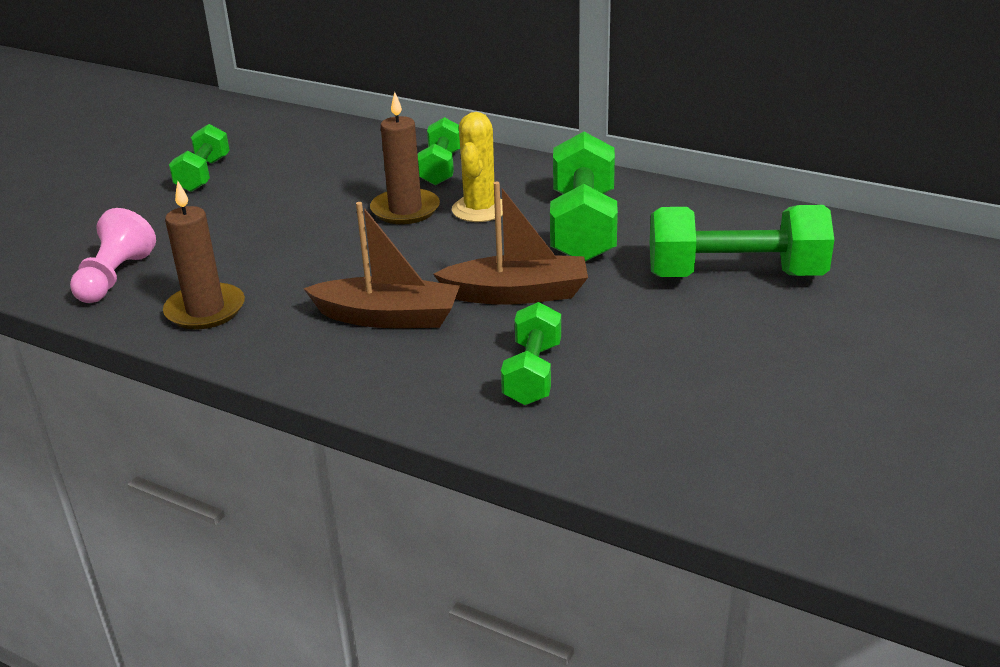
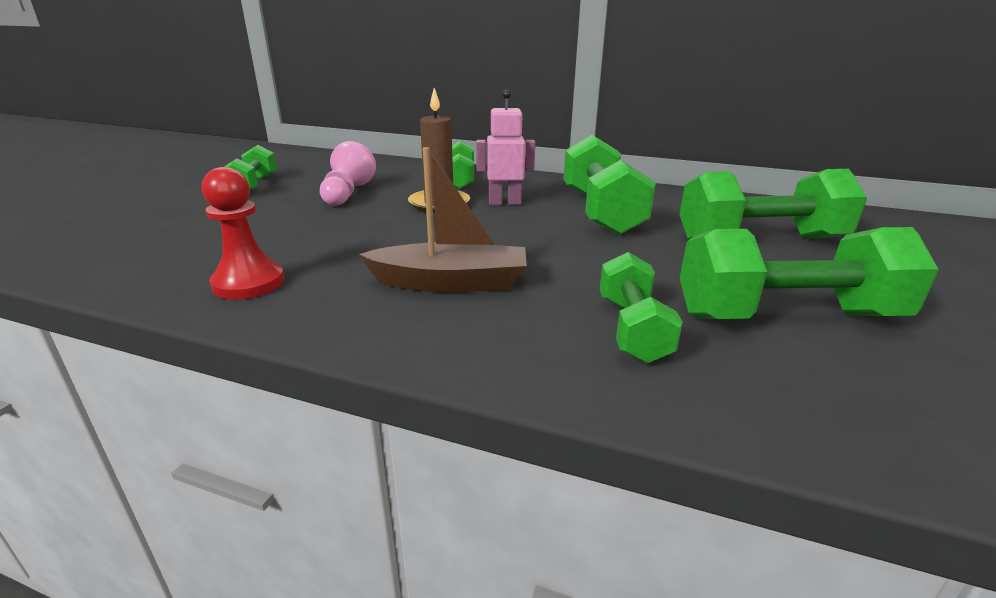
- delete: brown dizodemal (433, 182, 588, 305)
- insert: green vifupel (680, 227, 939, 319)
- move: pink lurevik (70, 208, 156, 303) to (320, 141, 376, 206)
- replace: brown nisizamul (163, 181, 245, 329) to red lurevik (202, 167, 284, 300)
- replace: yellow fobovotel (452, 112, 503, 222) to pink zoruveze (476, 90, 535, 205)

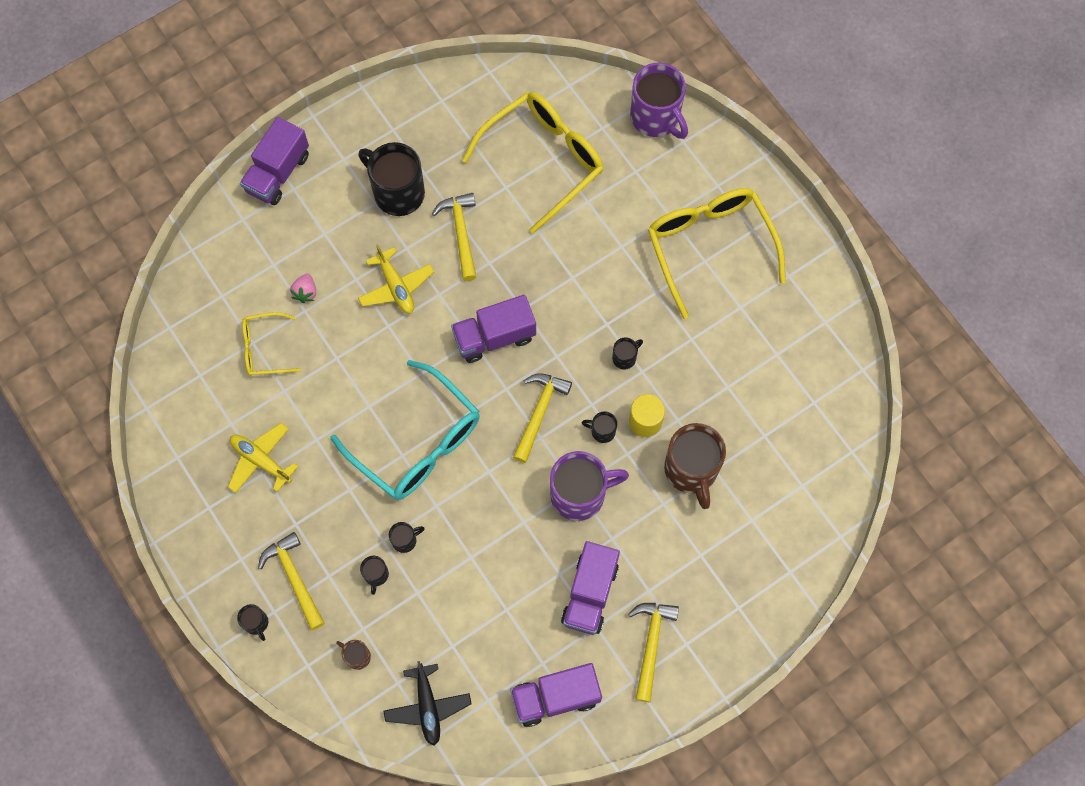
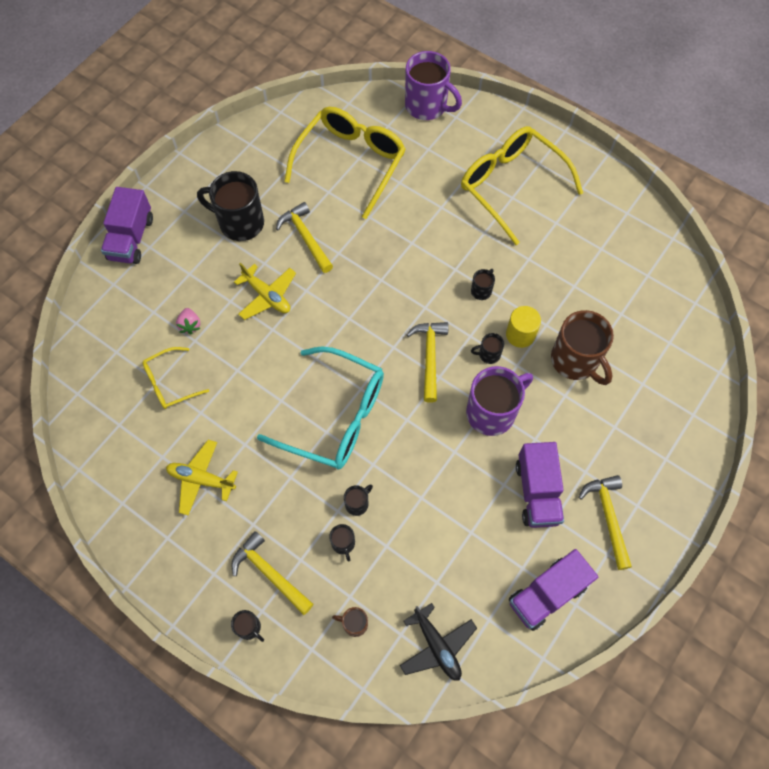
- delete: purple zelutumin (451, 295, 536, 363)

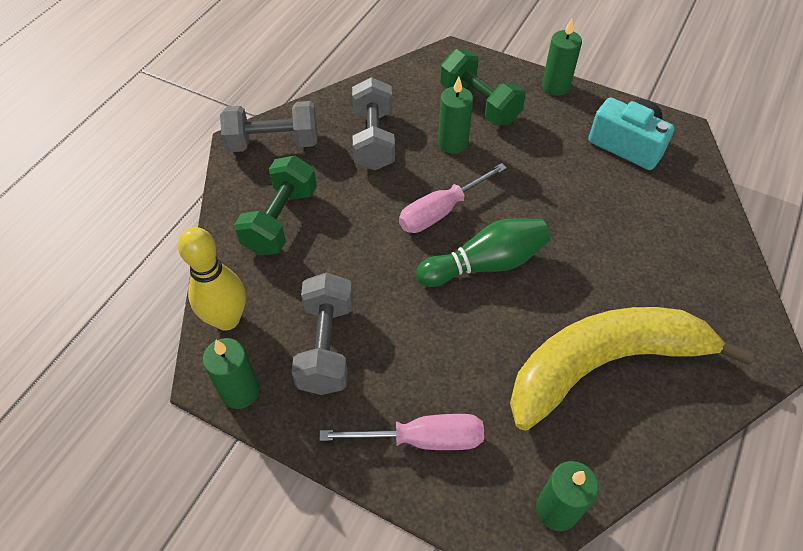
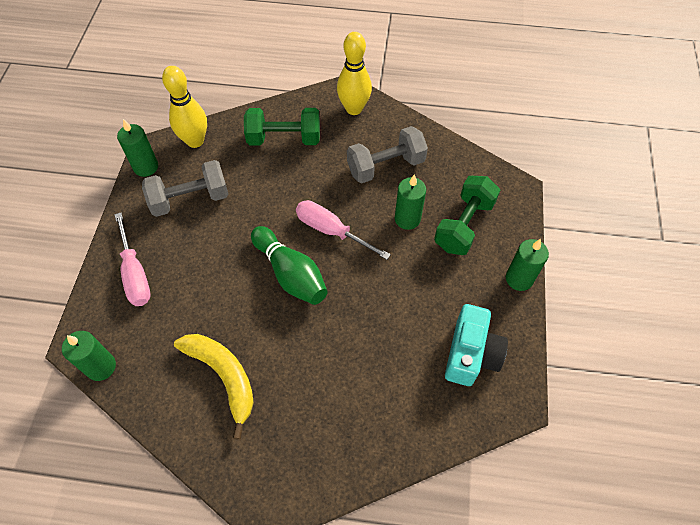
- replace: grey vifupel (220, 101, 318, 152) to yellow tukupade (337, 32, 372, 115)
- resize: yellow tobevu (510, 307, 754, 431) = (174, 334, 254, 440) x0.62

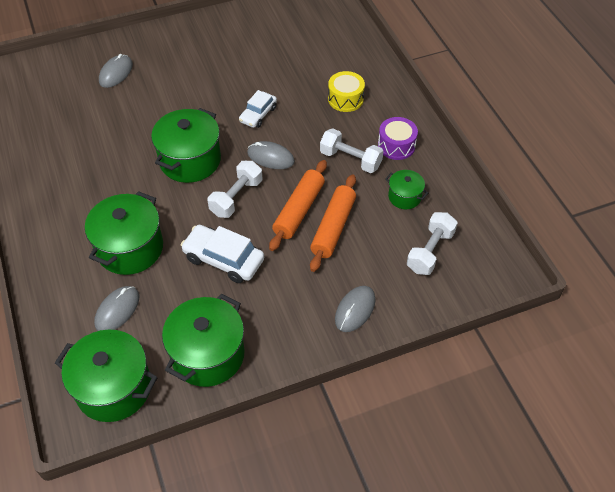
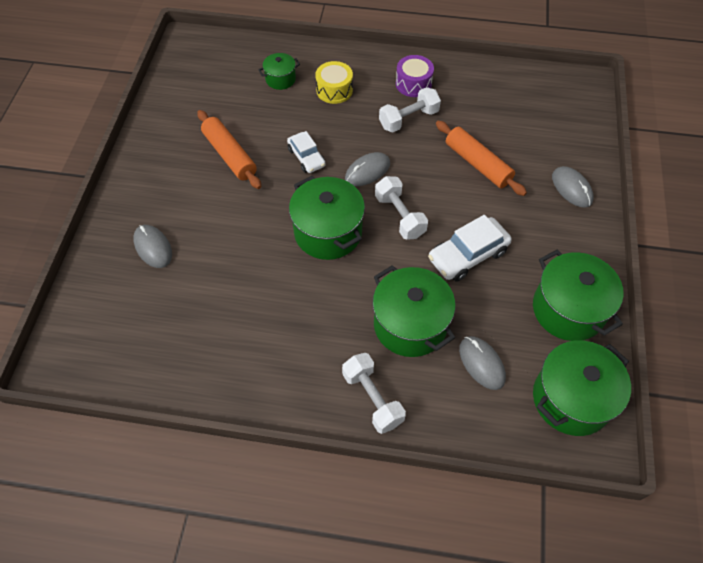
- move: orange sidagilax (269, 160, 327, 251) to (197, 110, 261, 189)
- move: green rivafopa (385, 170, 428, 209) to (258, 53, 300, 90)
- move: white vifupel (407, 212, 458, 275) to (342, 353, 406, 434)

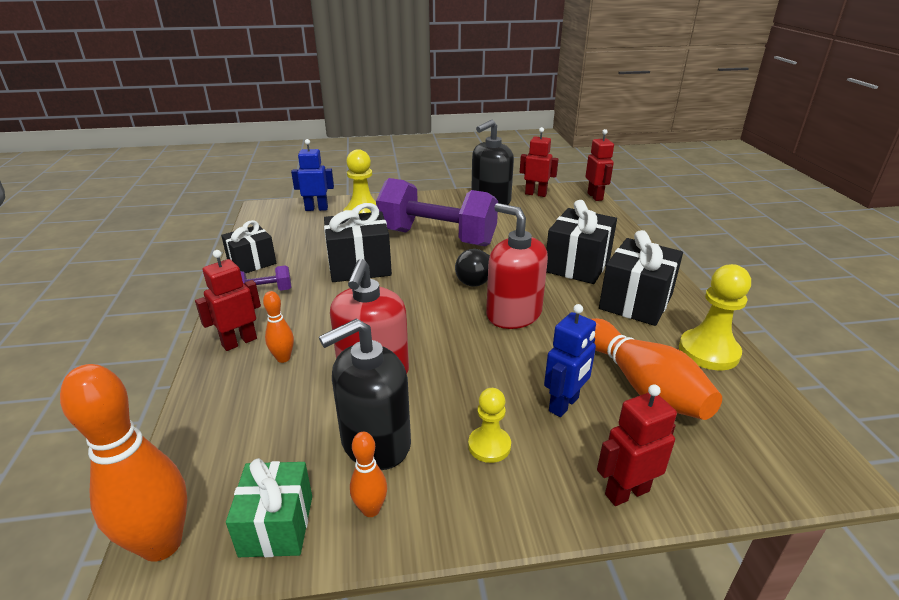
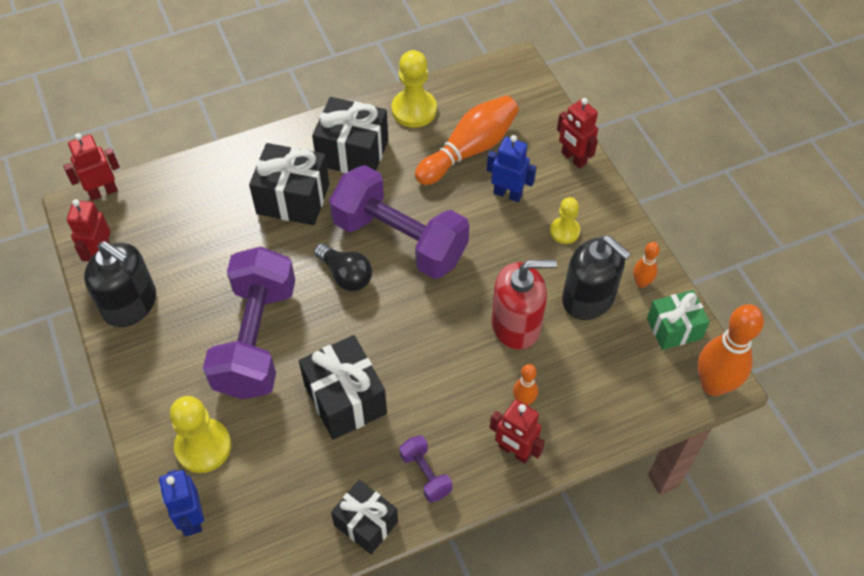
- replace: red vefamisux (486, 203, 548, 329) to purple vifupel (329, 165, 469, 279)

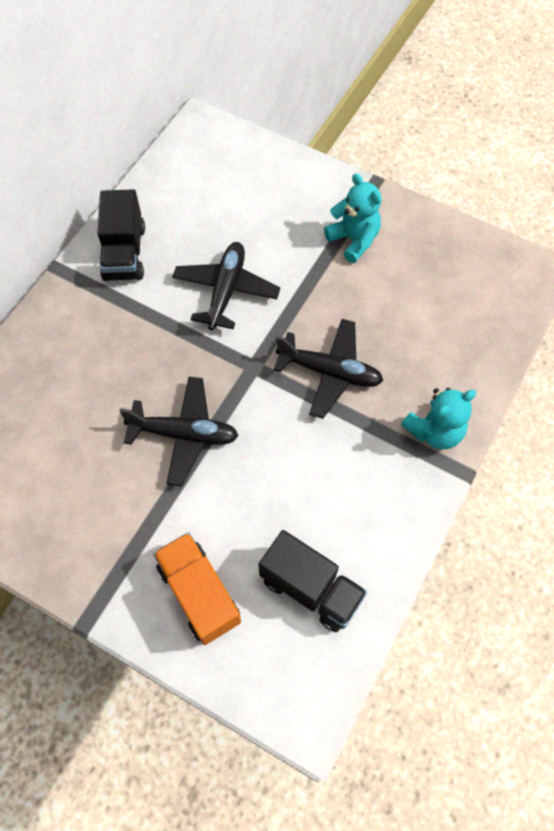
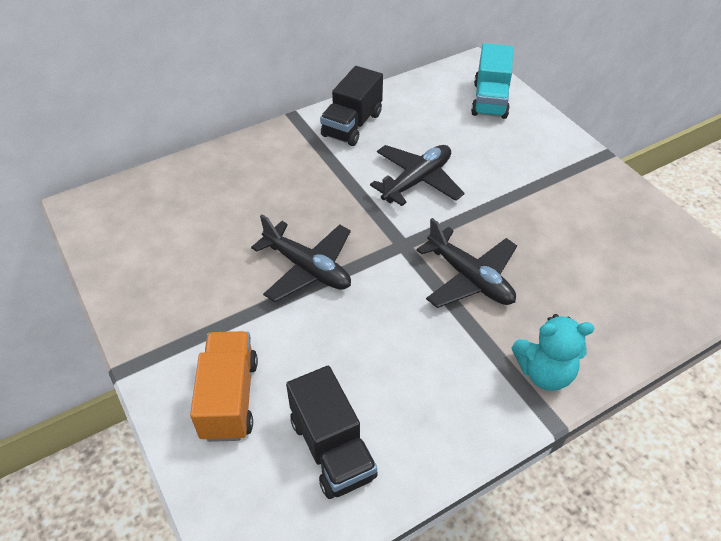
- delete: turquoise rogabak (324, 173, 382, 263)
- insert: turquoise zelutumin (471, 43, 513, 119)

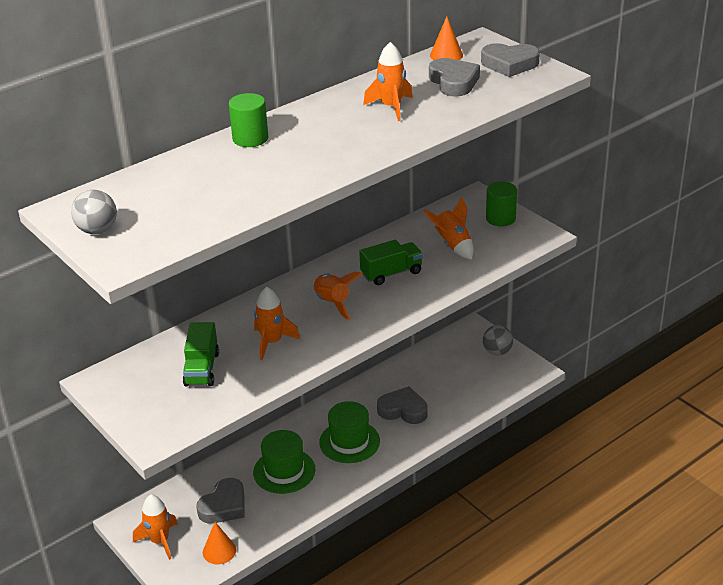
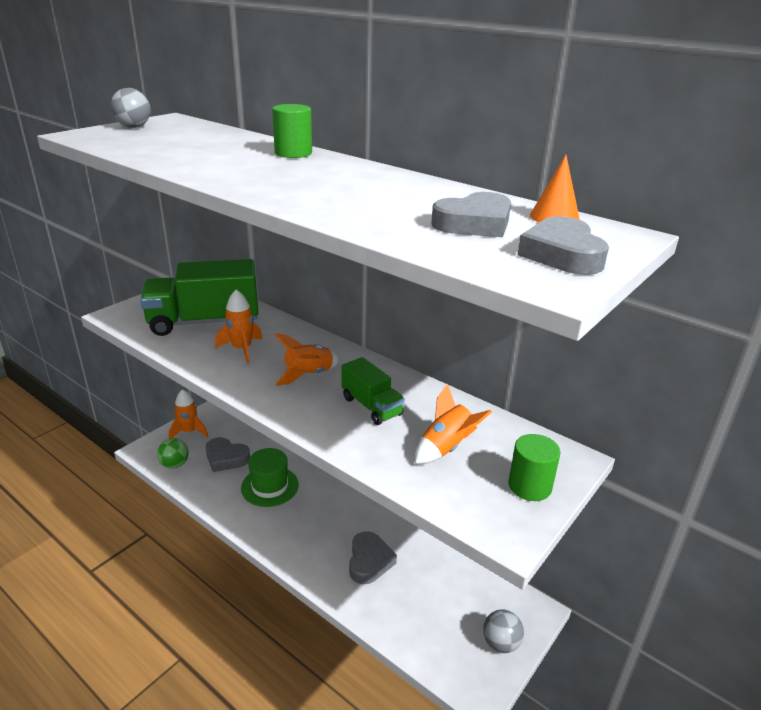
- delete: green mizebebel (319, 401, 380, 463)
- delete: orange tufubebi (363, 42, 413, 121)
- replace: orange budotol (203, 522, 236, 564) to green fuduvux (157, 438, 189, 469)
- resize: green zelutumin (183, 322, 219, 386) = (140, 259, 258, 336) x1.87

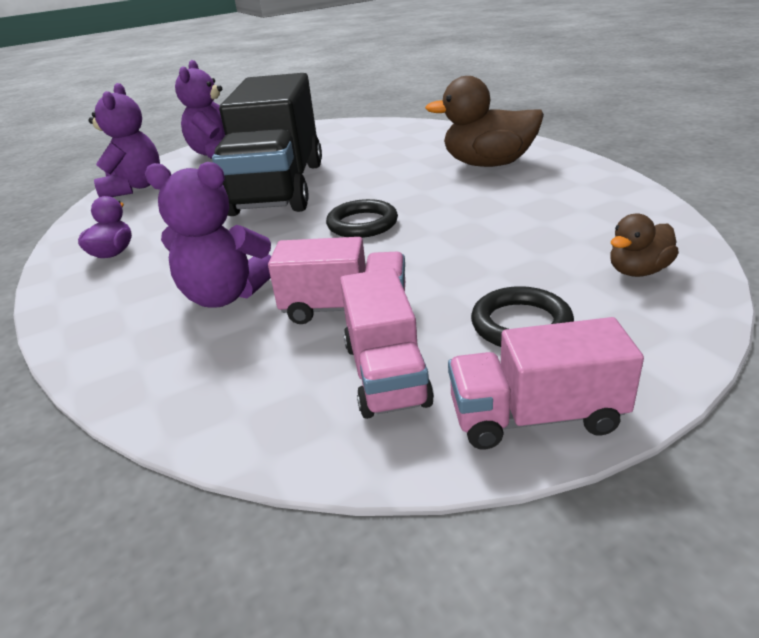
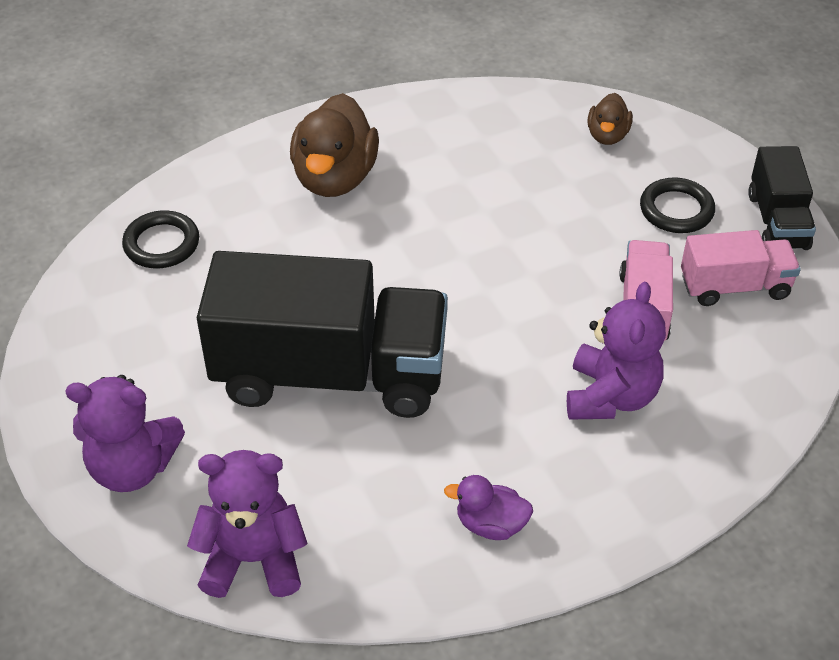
- move: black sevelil (326, 199, 398, 238) to (122, 210, 199, 268)
- recolor: pink zelutumin (448, 317, 644, 449) to black zelutumin (748, 146, 816, 250)
- rotate: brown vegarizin (610, 213, 679, 277) = (587, 93, 633, 145) 45 degrees clockwise

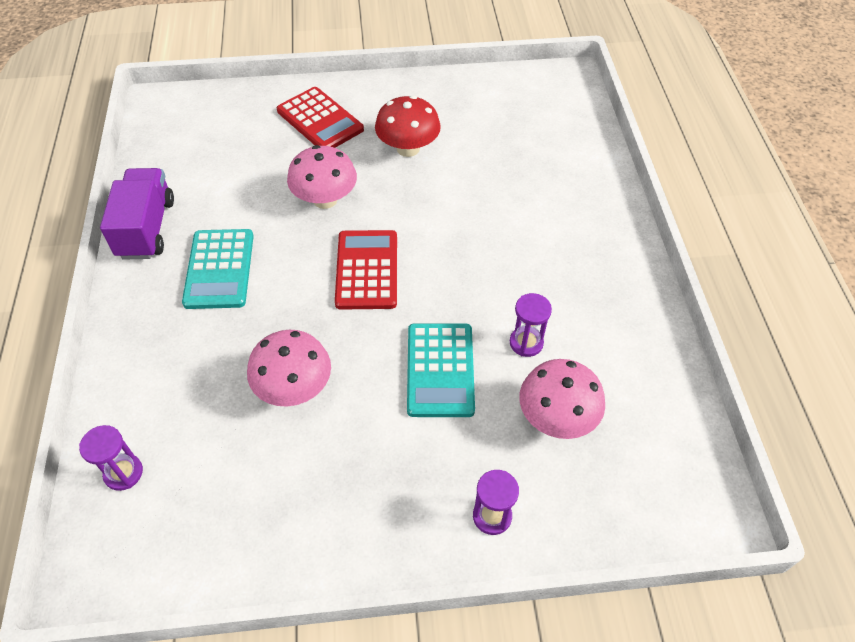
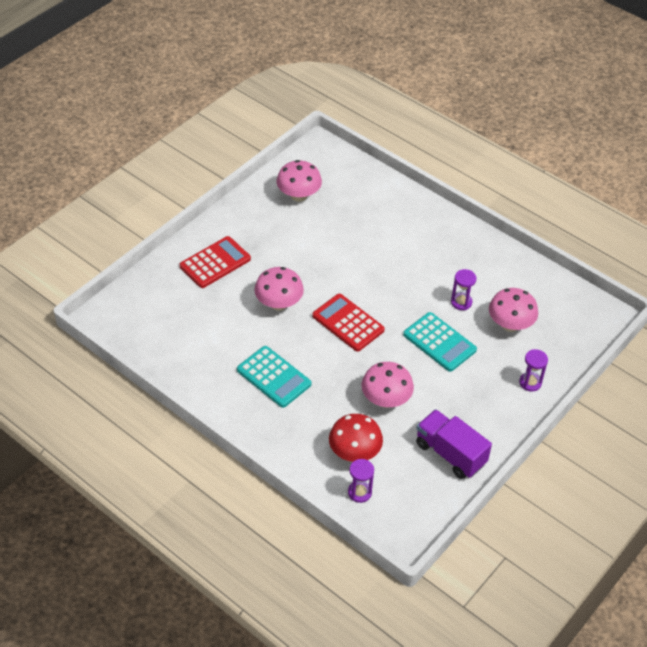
- insert: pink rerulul (277, 160, 322, 202)
- move: purple zelutumin (100, 168, 174, 260) to (416, 409, 492, 479)
- move: red rerulul (375, 95, 441, 157) to (329, 414, 383, 462)
- rotate: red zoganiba (277, 87, 364, 148) = (180, 236, 251, 288) 45 degrees counterclockwise

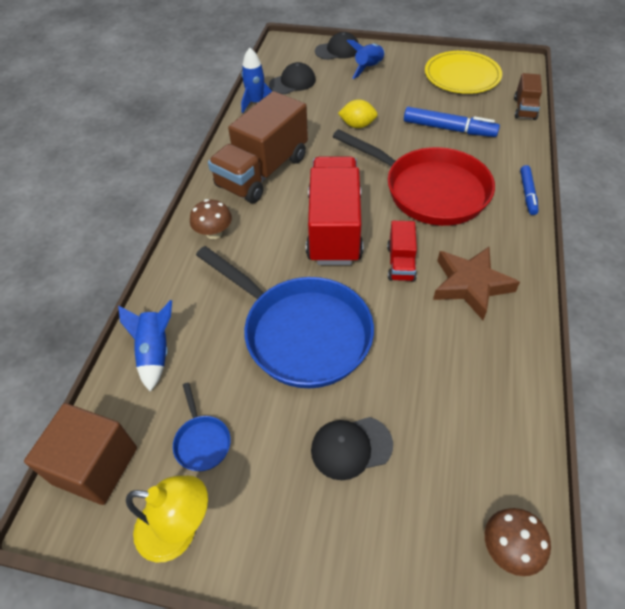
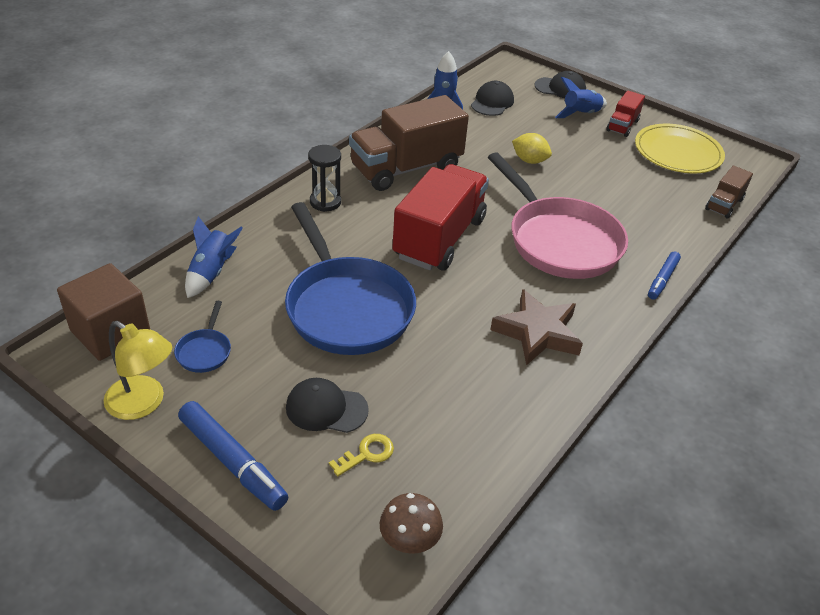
- insert: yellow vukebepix (329, 434, 394, 476)
- move: red zelutumin (387, 221, 417, 282) to (607, 90, 645, 137)
- move: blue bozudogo (404, 107, 500, 137) to (178, 401, 288, 511)
- replace: brown rerulul (190, 199, 232, 239) to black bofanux (308, 145, 341, 212)
- recolor: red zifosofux (333, 129, 495, 226) to pink zifosofux (488, 152, 628, 279)
- rotate: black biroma (269, 62, 316, 94) = (471, 81, 514, 116) 60 degrees counterclockwise

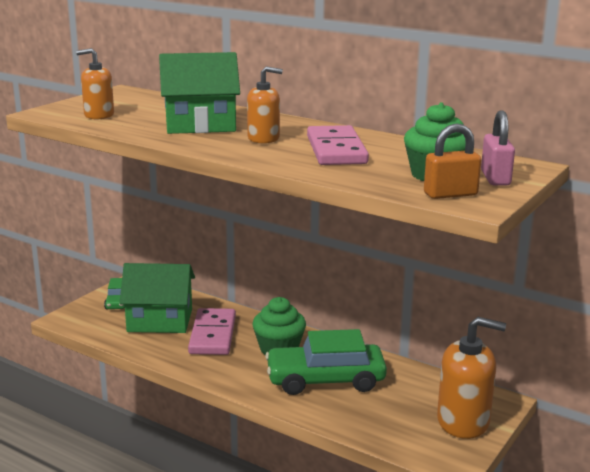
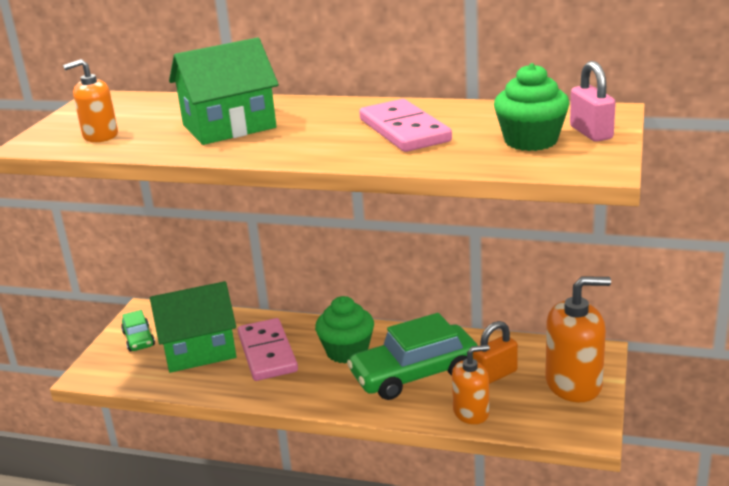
- move: orange vefamisux (247, 66, 283, 144) to (452, 345, 490, 424)
- move: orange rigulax (424, 123, 481, 199) to (473, 321, 518, 384)

